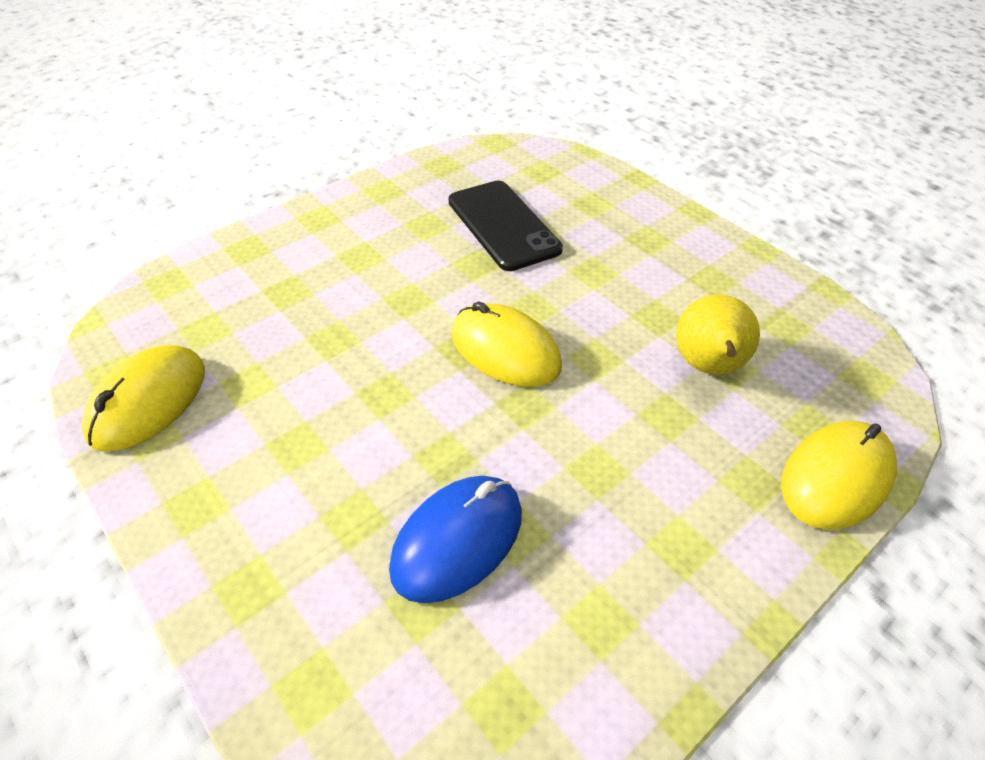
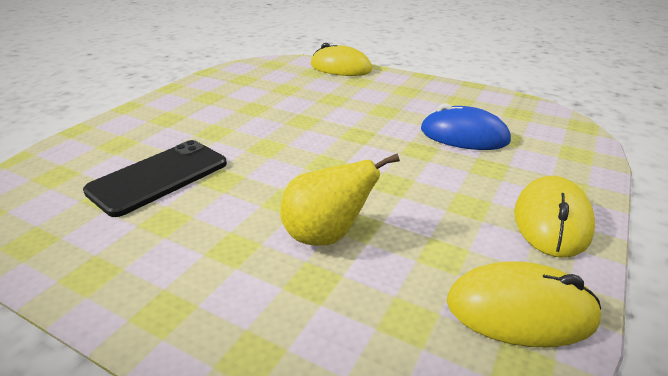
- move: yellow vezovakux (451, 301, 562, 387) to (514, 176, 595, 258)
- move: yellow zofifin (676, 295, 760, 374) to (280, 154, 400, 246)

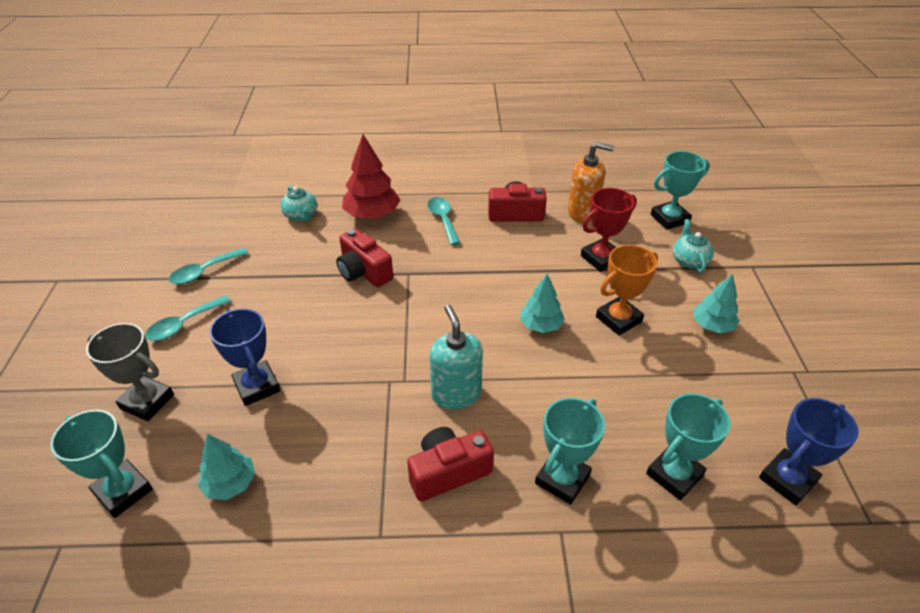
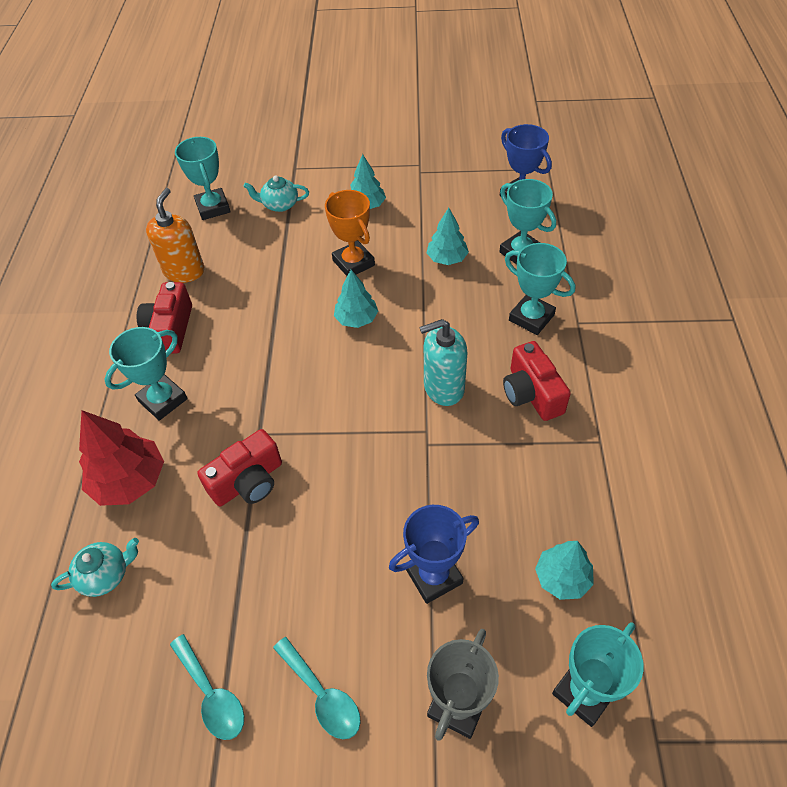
- delete: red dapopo (581, 188, 637, 272)
- insert: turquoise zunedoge (427, 208, 469, 265)
- replace: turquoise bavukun (428, 197, 460, 245) to turquoise dapopo (104, 327, 188, 421)

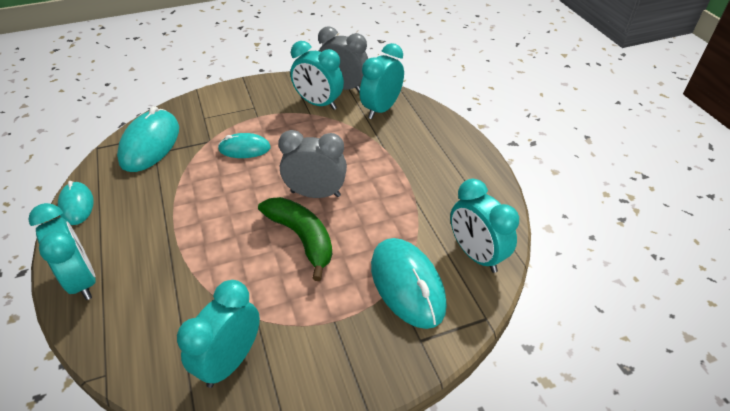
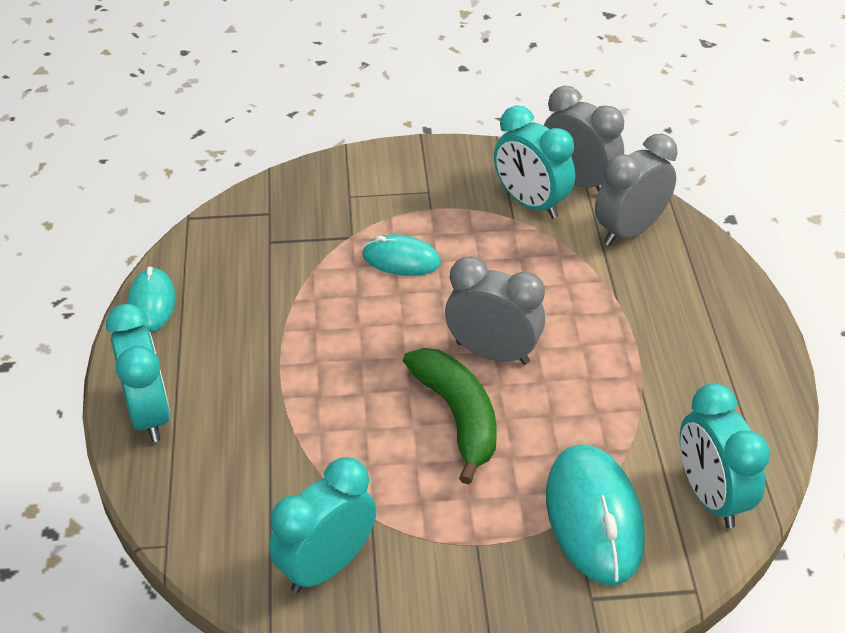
- delete: turquoise vezovakux (117, 106, 179, 172)
- recolor: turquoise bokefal (360, 43, 404, 119) to grey bokefal (595, 134, 677, 246)

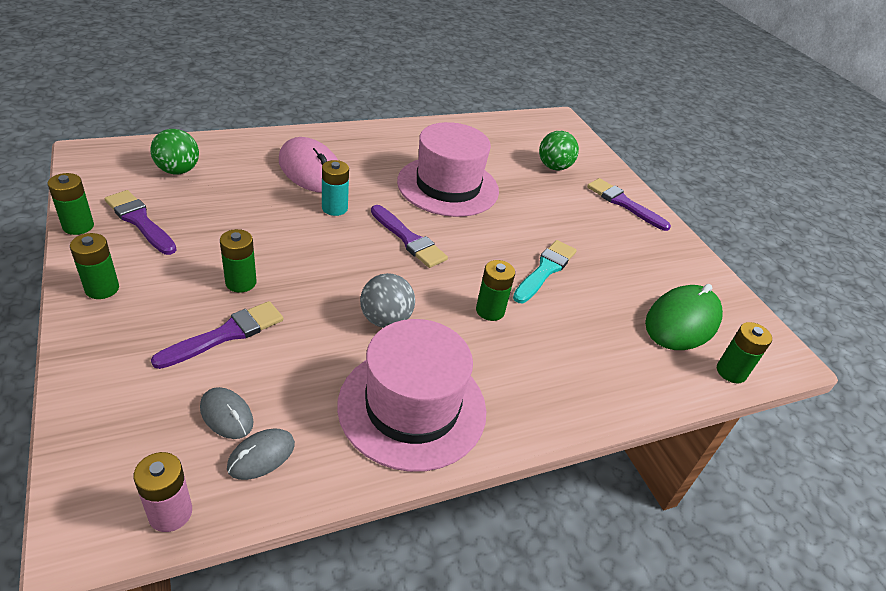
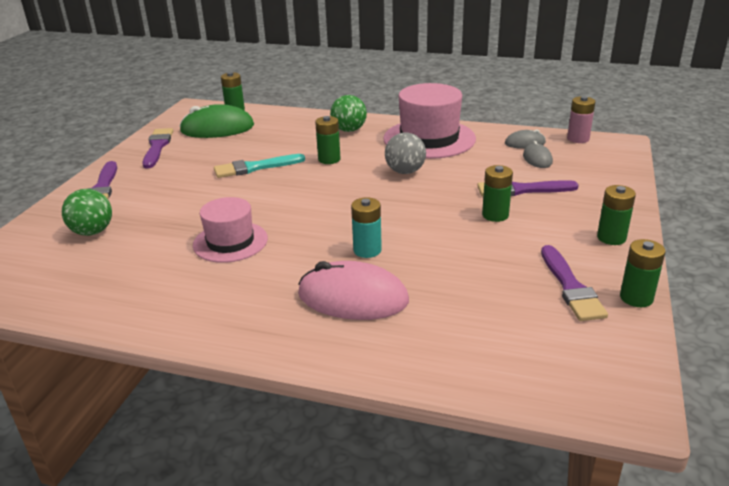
- move: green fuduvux (150, 129, 199, 175) to (330, 95, 367, 132)
- move: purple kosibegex (371, 205, 448, 268) to (142, 128, 173, 168)
- rotate: pink vezovakux (279, 137, 338, 193) = (298, 261, 409, 320) 75 degrees counterclockwise
- resize: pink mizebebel (397, 122, 499, 217) = (193, 197, 268, 263) x0.63

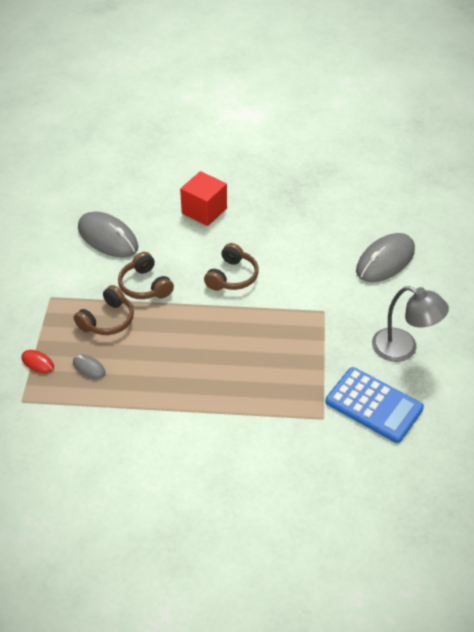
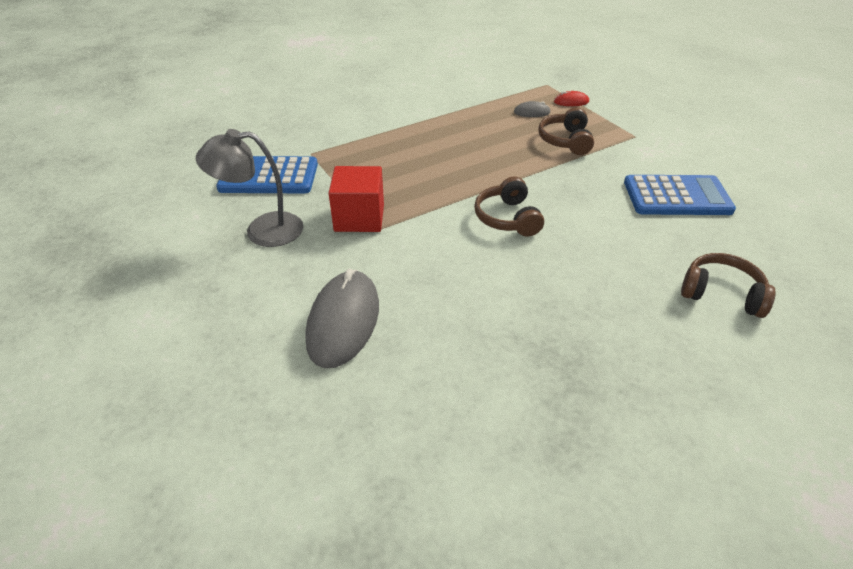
- move: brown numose (118, 252, 174, 299) to (681, 253, 776, 318)
- move: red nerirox (180, 171, 227, 226) to (329, 166, 384, 232)
- replace: grey vezovakux (78, 212, 138, 258) to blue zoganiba (624, 175, 736, 215)

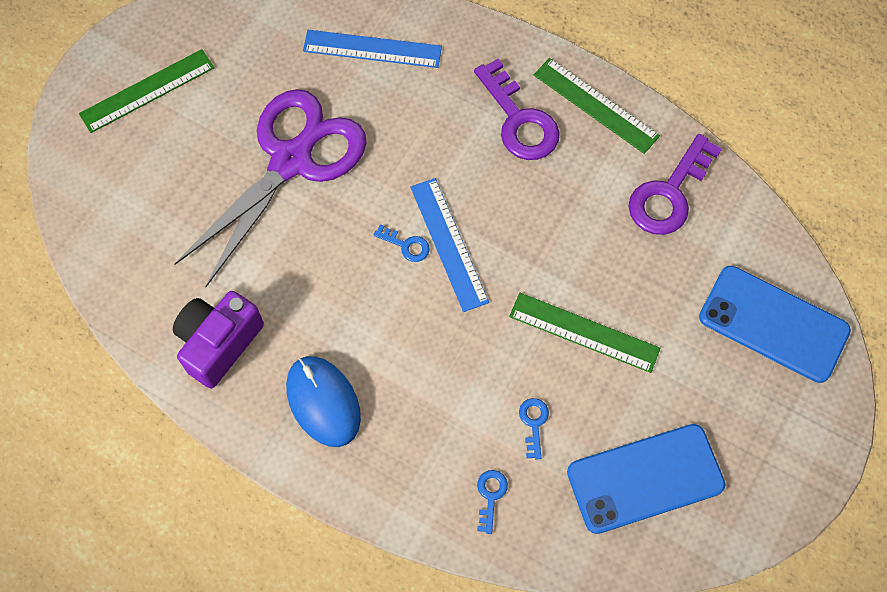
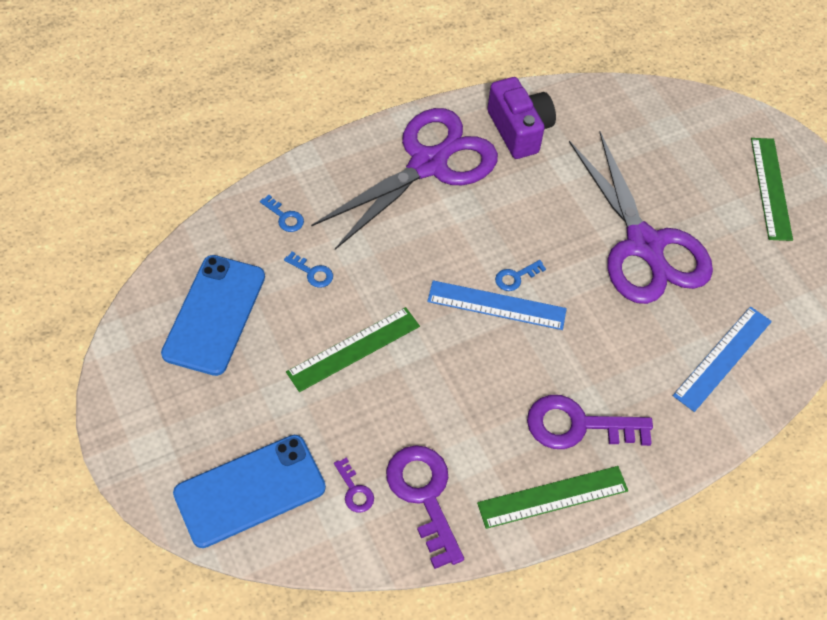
- insert: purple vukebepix (334, 457, 374, 512)
- replace: blue vezovakux (286, 356, 361, 447) to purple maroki (311, 108, 498, 250)

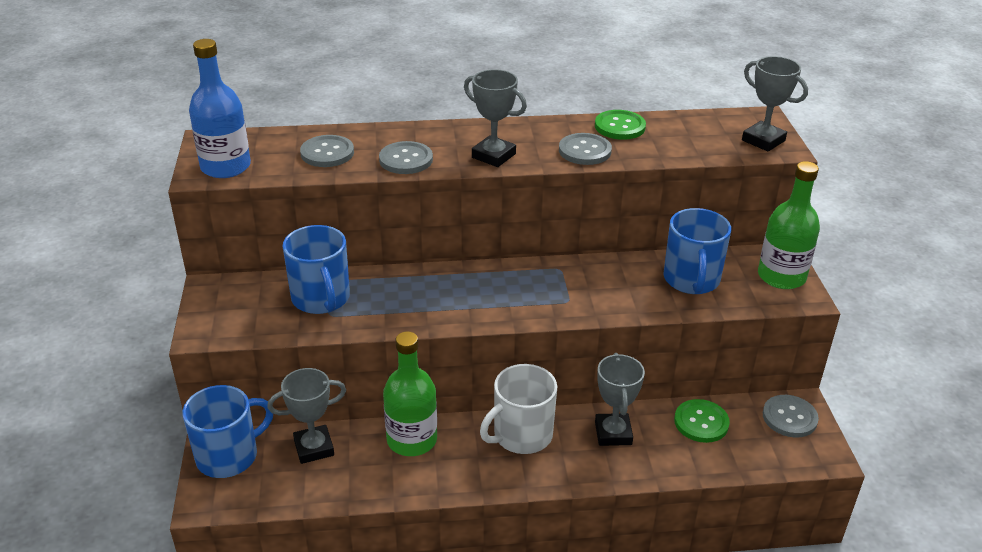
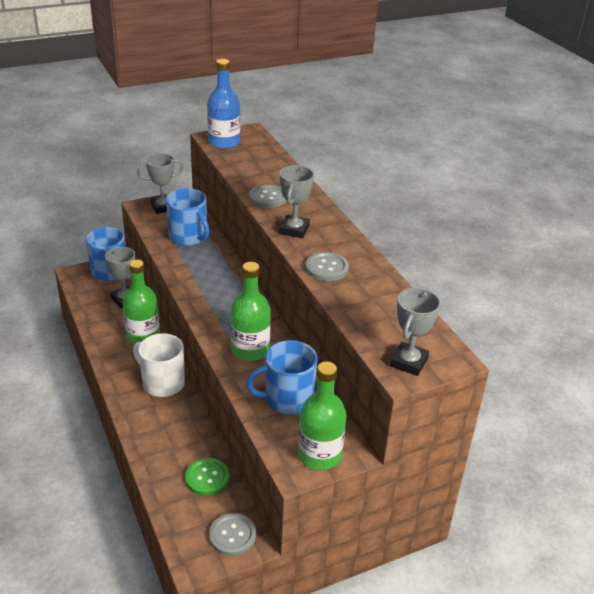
- delete: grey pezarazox (300, 135, 354, 167)
- delete: green pezarazox (595, 110, 646, 140)
- insert: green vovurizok (230, 262, 271, 361)
- move: grey dapopo (595, 353, 645, 446) to (137, 153, 184, 214)
- rotate: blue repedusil (283, 225, 350, 314) = (166, 188, 209, 246) 90 degrees counterclockwise

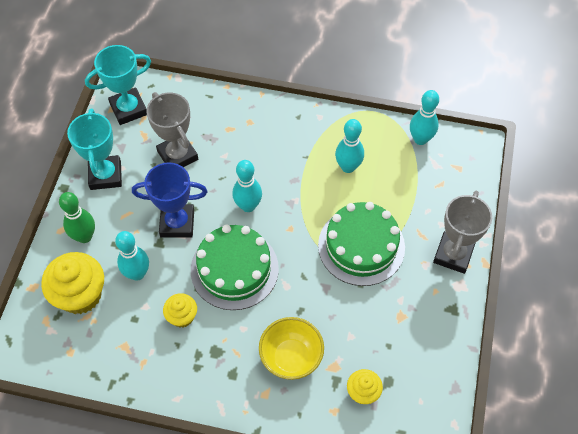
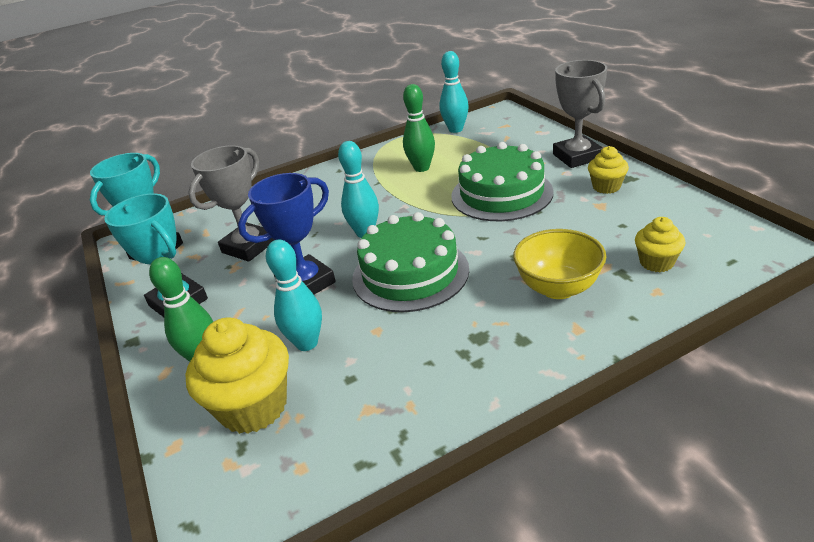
- move: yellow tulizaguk (163, 293, 197, 327) to (588, 146, 629, 194)
- recolor: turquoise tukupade (335, 119, 364, 173) to green tukupade (403, 84, 435, 172)
- rotate: grey dapopo (146, 92, 198, 167) = (188, 145, 274, 262) 75 degrees counterclockwise

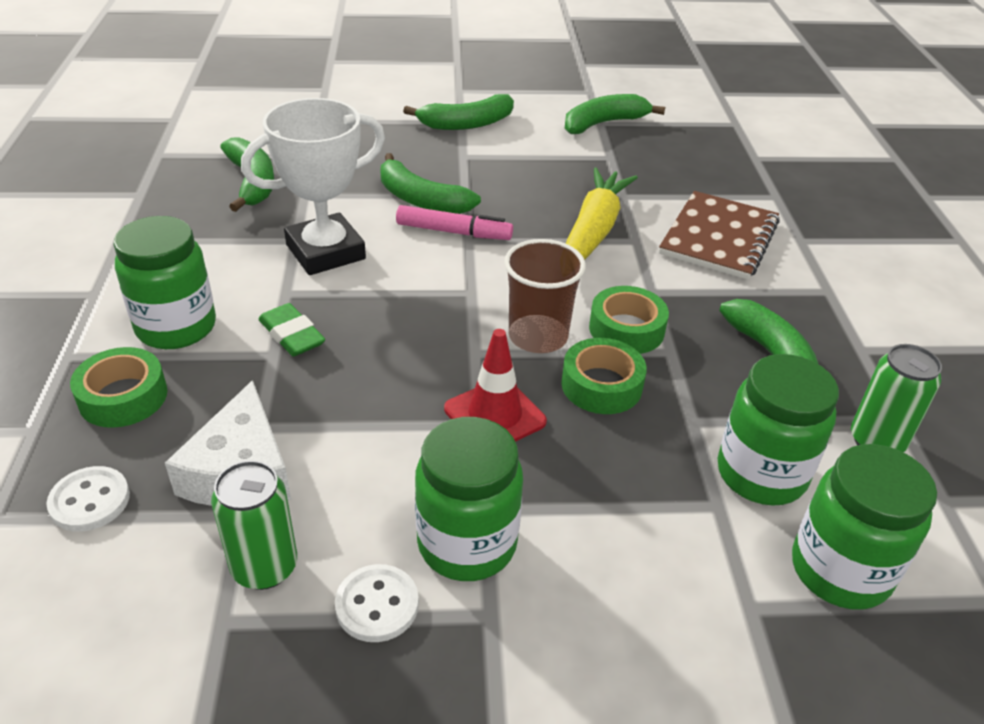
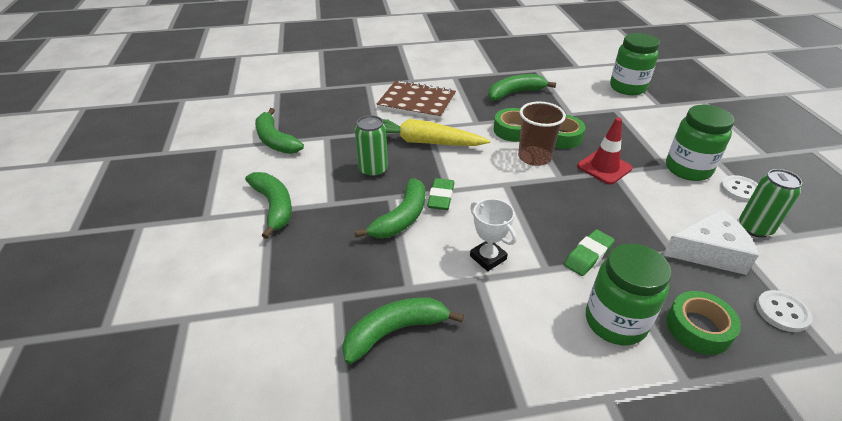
- delete: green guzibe (718, 354, 839, 506)
- move: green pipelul (851, 344, 942, 452) to (355, 115, 388, 177)
- replace: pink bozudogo (396, 205, 513, 240) to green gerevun (427, 178, 455, 210)
- resize: white dapopo (241, 98, 385, 275) = (470, 199, 517, 271) x0.56

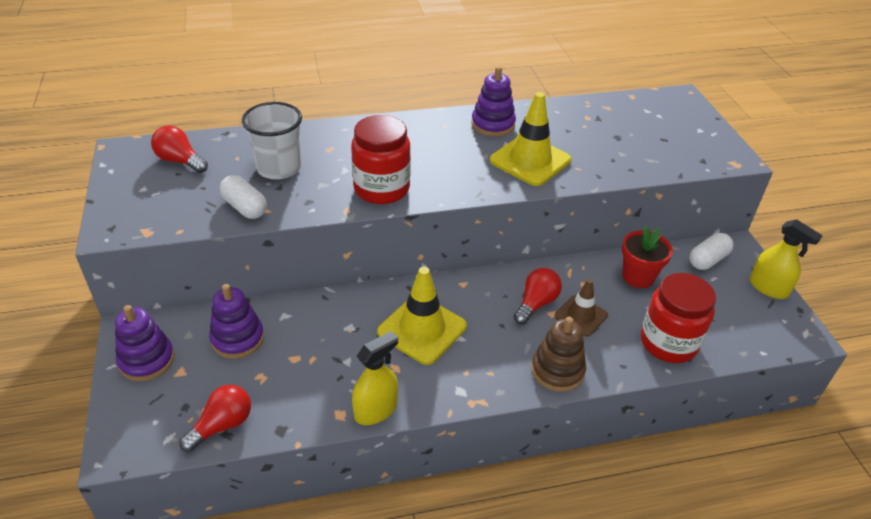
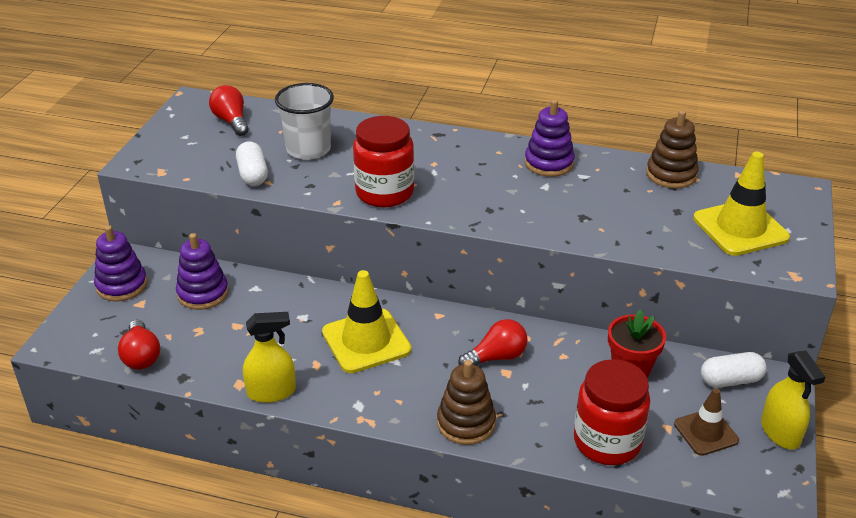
- insert: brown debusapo (646, 110, 699, 189)
- move: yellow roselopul (490, 92, 571, 186) to (693, 152, 790, 256)
- move: brown roselopul (555, 279, 608, 337) to (674, 388, 739, 456)
- rotate: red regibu (180, 384, 251, 452) = (118, 320, 160, 370) 90 degrees clockwise

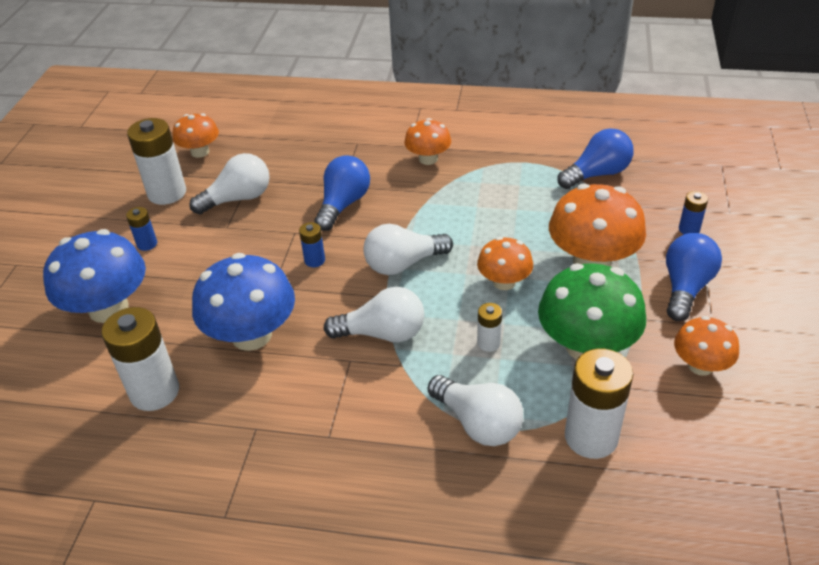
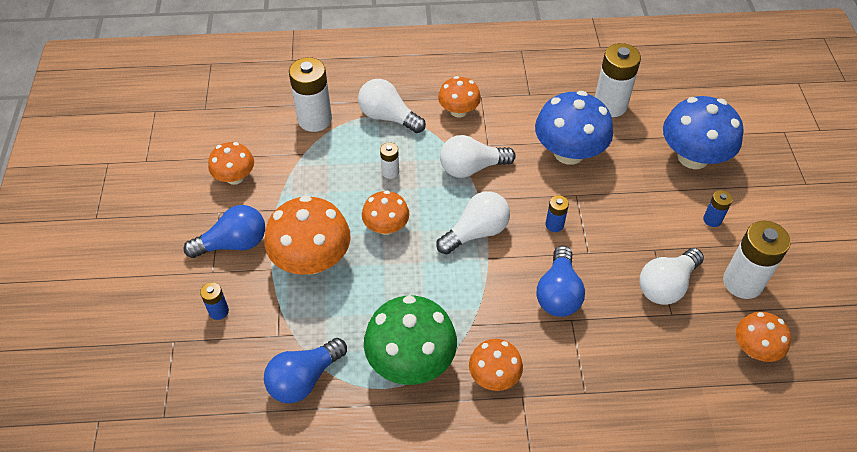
- insert: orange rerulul (438, 76, 481, 118)
- move: green rerulul (538, 263, 646, 360) to (364, 295, 457, 385)
- rotate: blue regibu (666, 233, 722, 321) = (184, 205, 265, 258) 120 degrees counterclockwise

